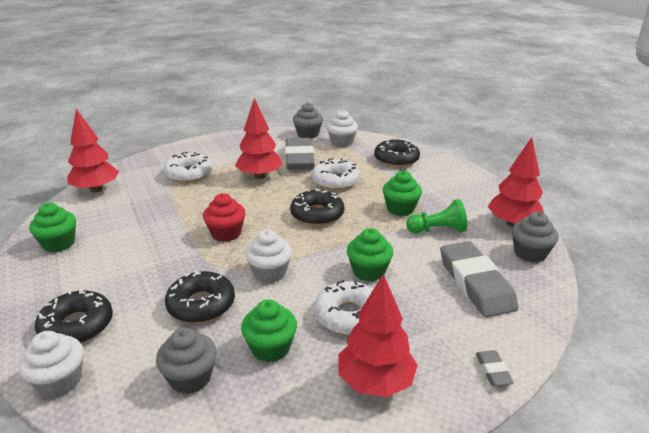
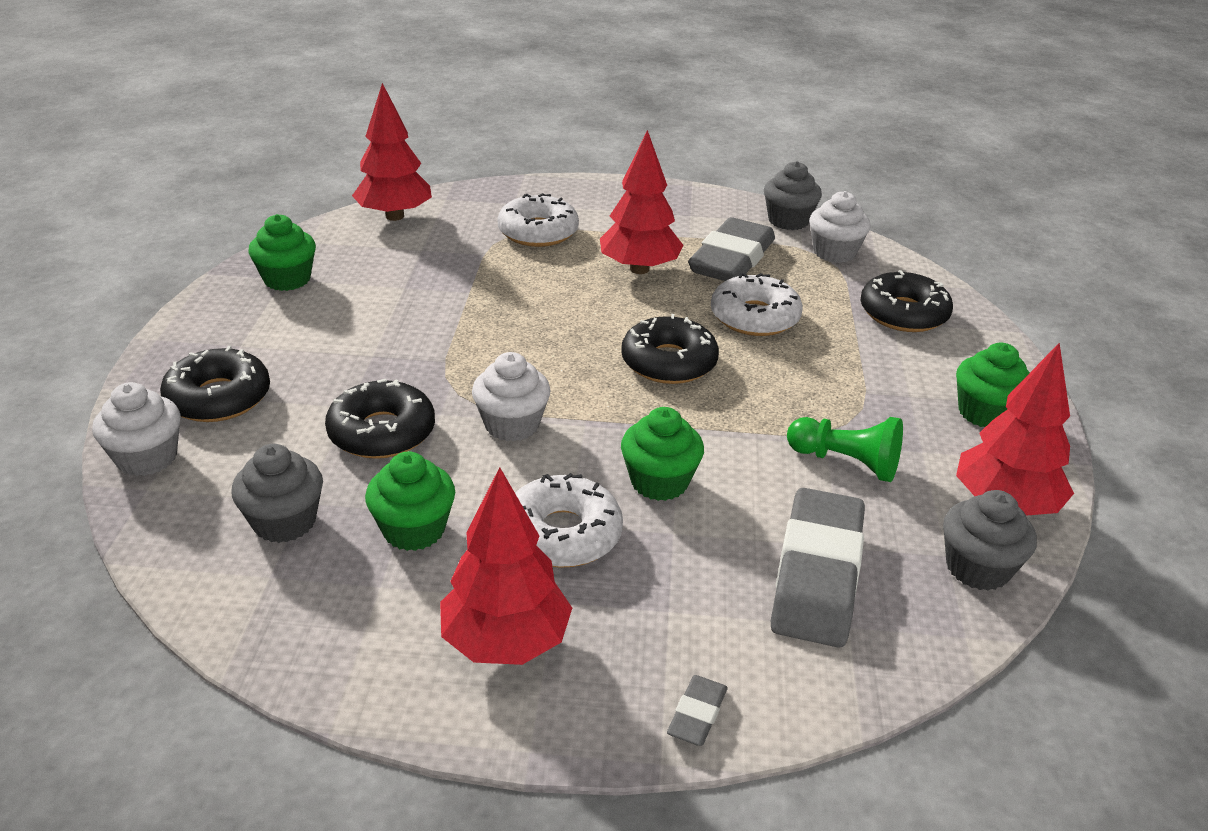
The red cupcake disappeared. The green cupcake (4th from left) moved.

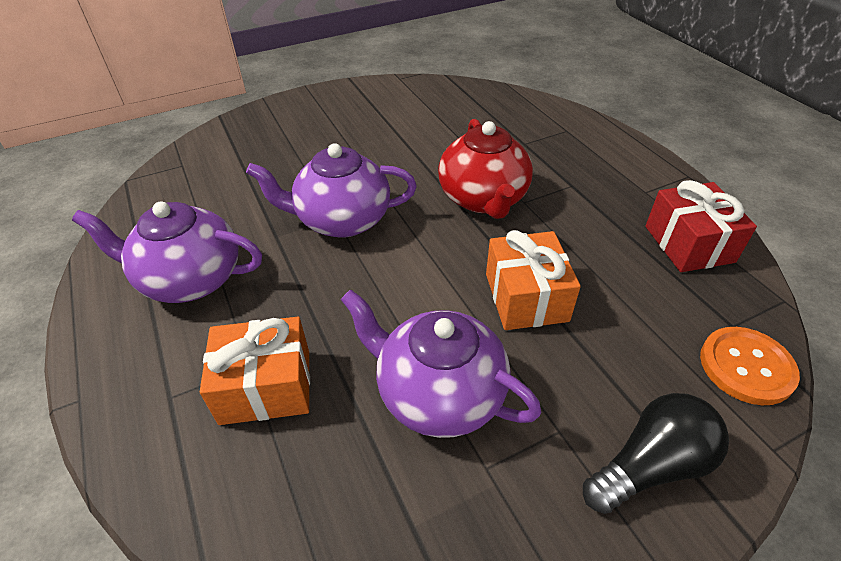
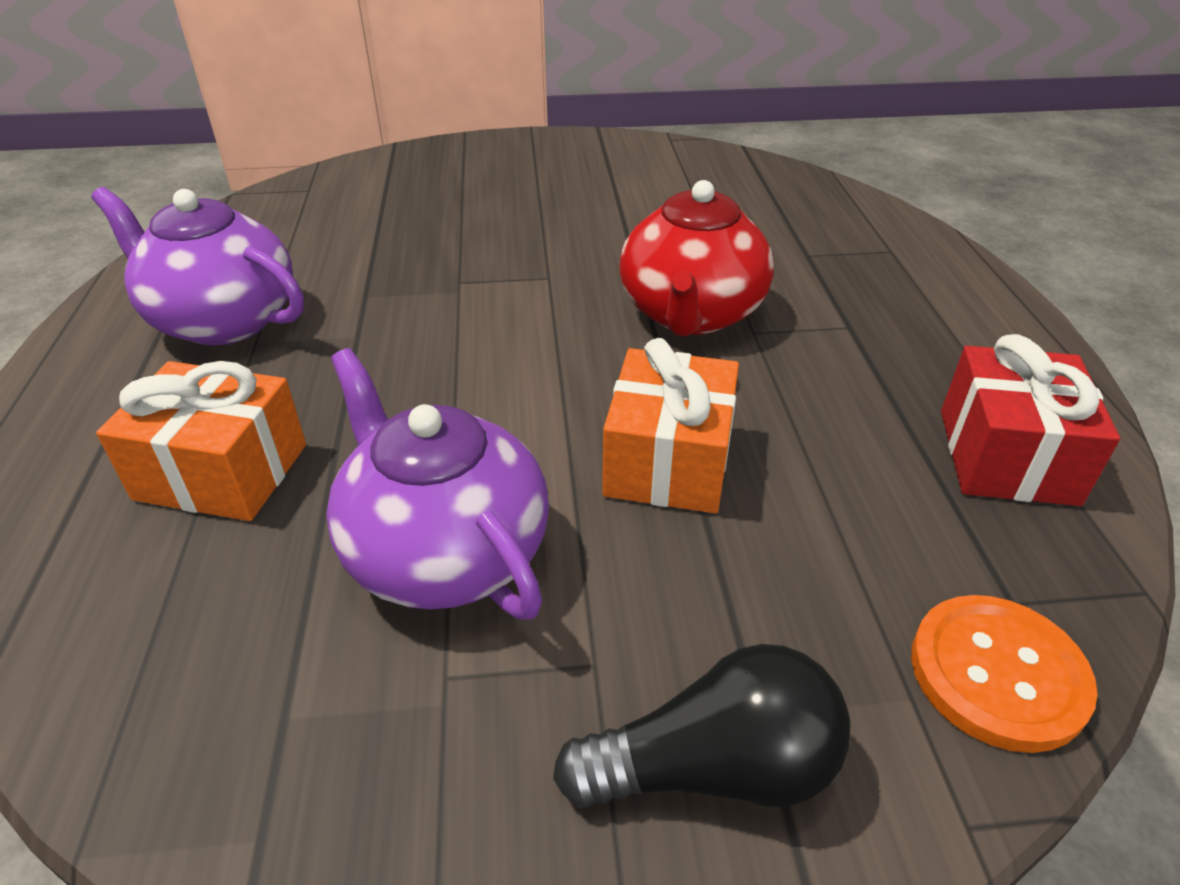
The purple teapot (2nd from left) disappeared.

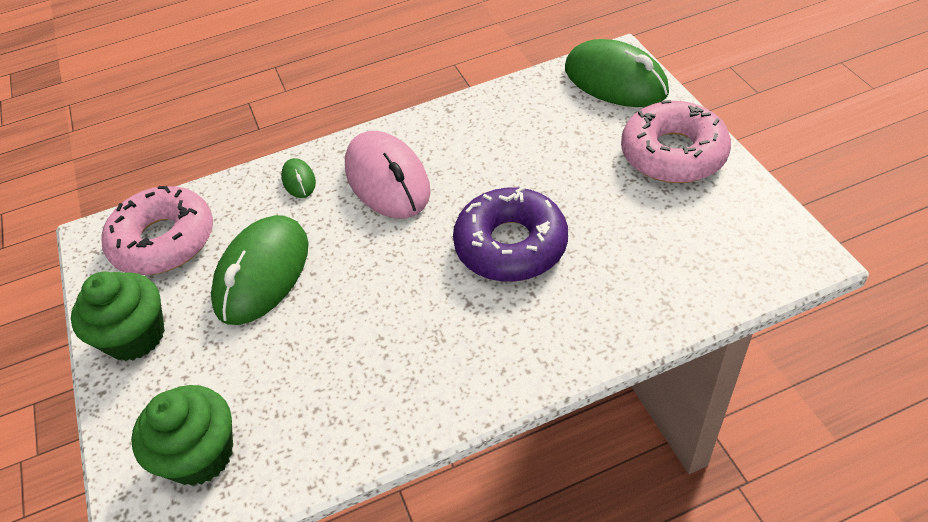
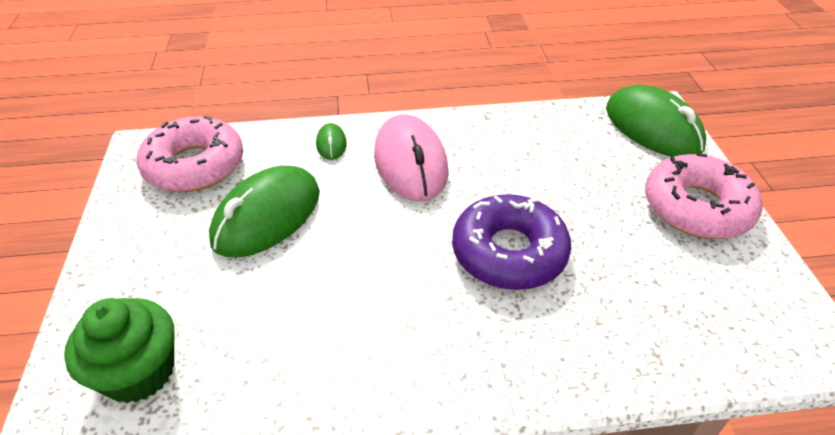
The green cupcake (1st from left) disappeared.

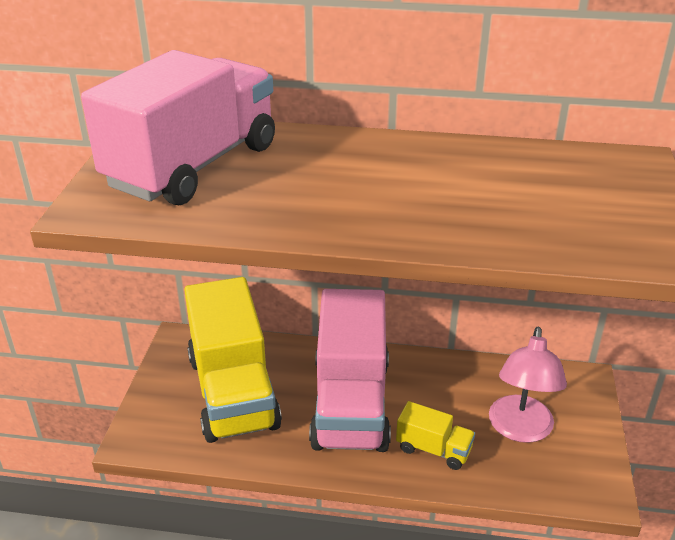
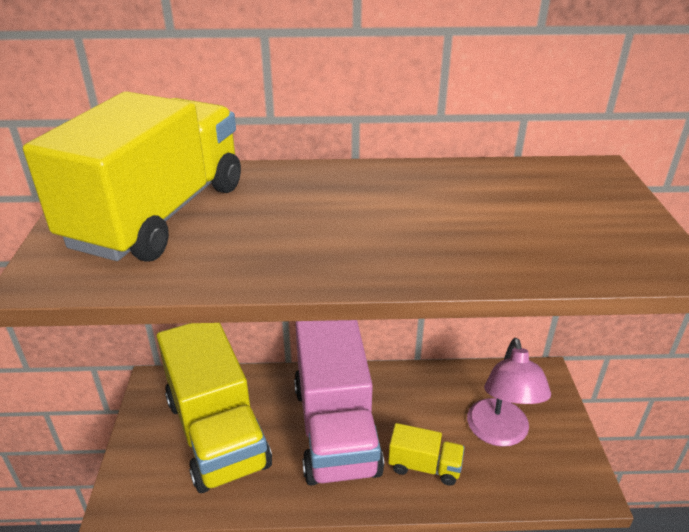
The pink truck (1st from left) became the yellow truck (1st from left).

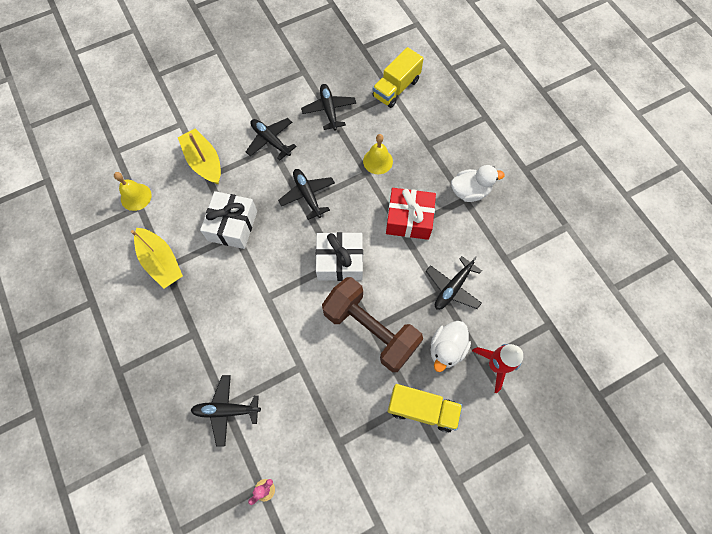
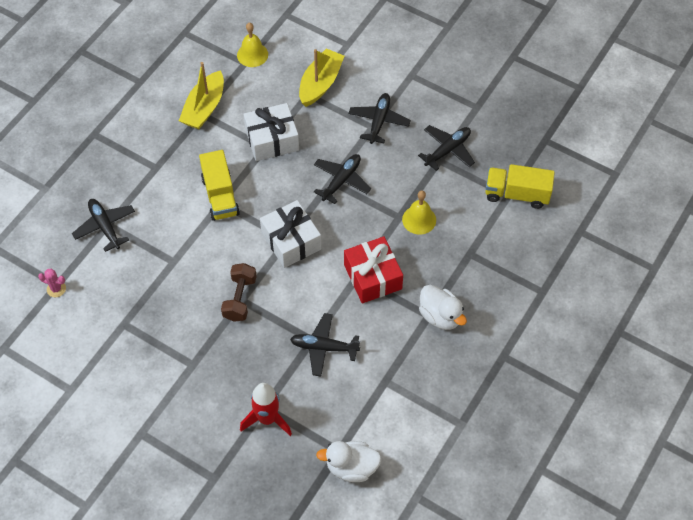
The yellow truck (2nd from left in the first image) moved. The white duck (1st from left) moved. The brown dumbbell changed to 0.55 times the size.

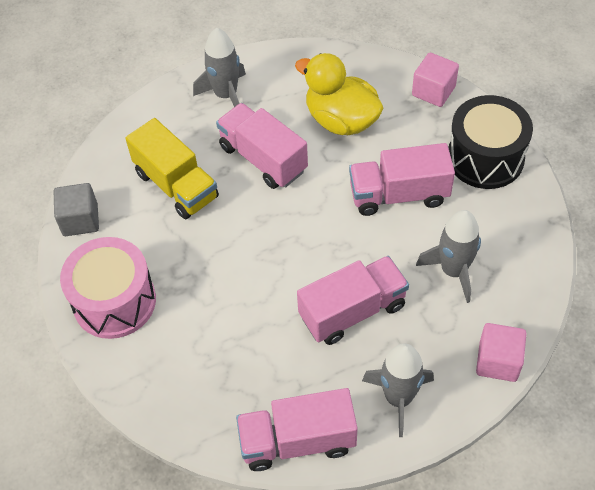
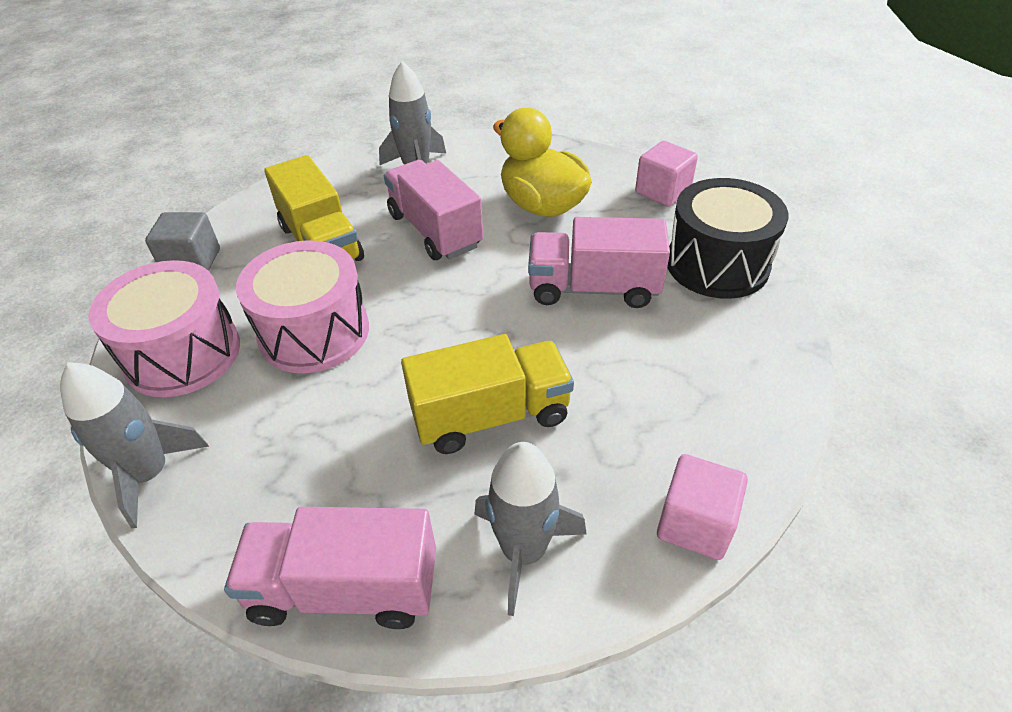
The pink drum (2nd from left) appeared. The grey rocket (3rd from left in the first image) moved. The pink truck (3rd from left) became the yellow truck (2nd from left).

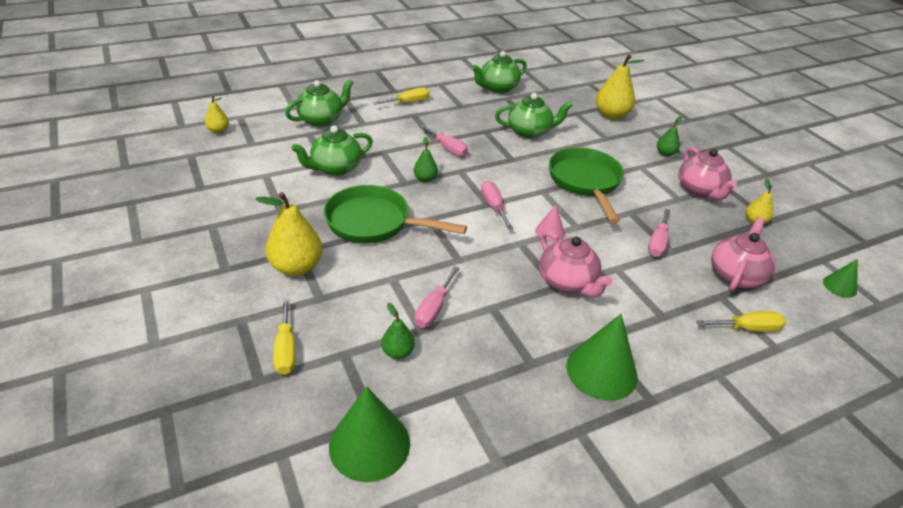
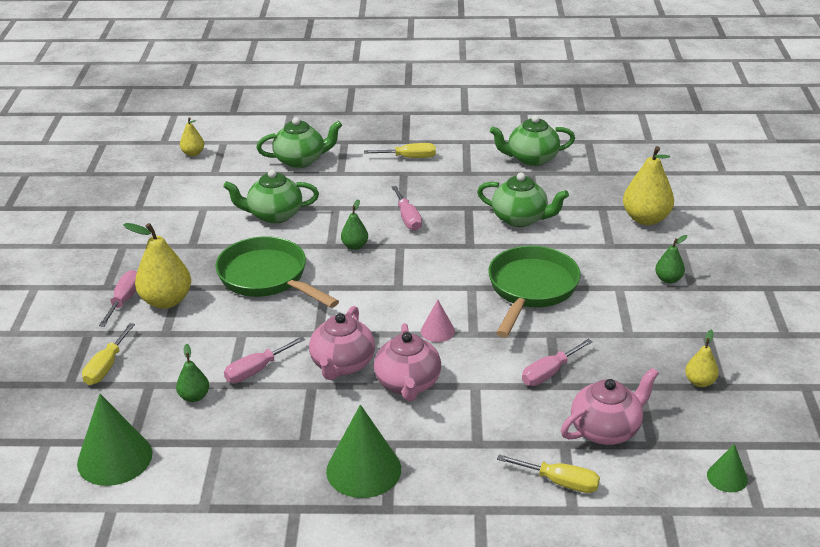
The pink screwdriver (3rd from left in the first image) moved. The pink teapot (2nd from left in the first image) moved.

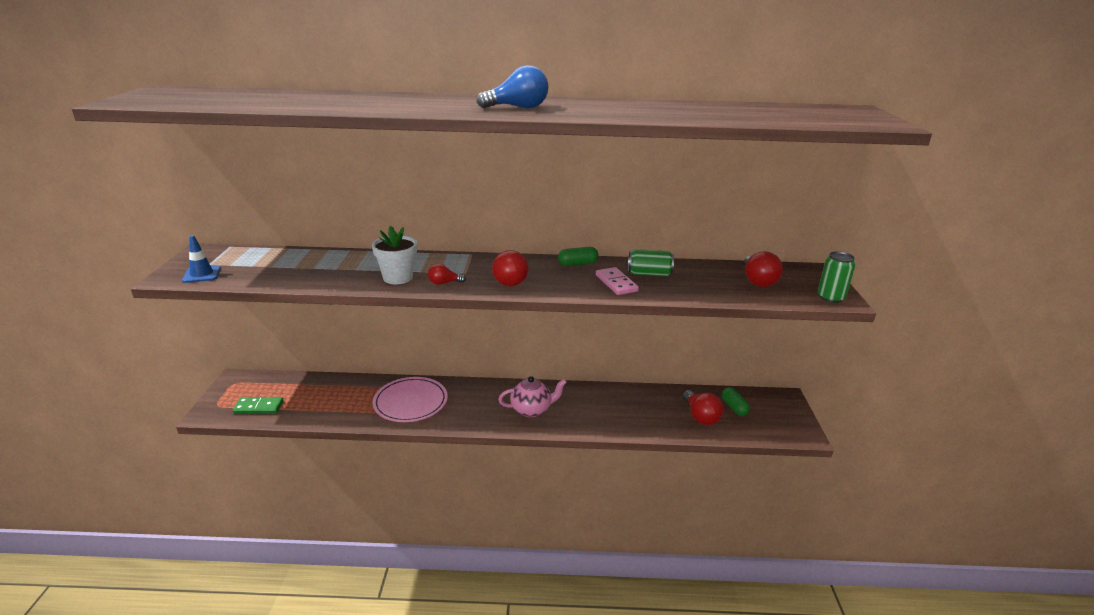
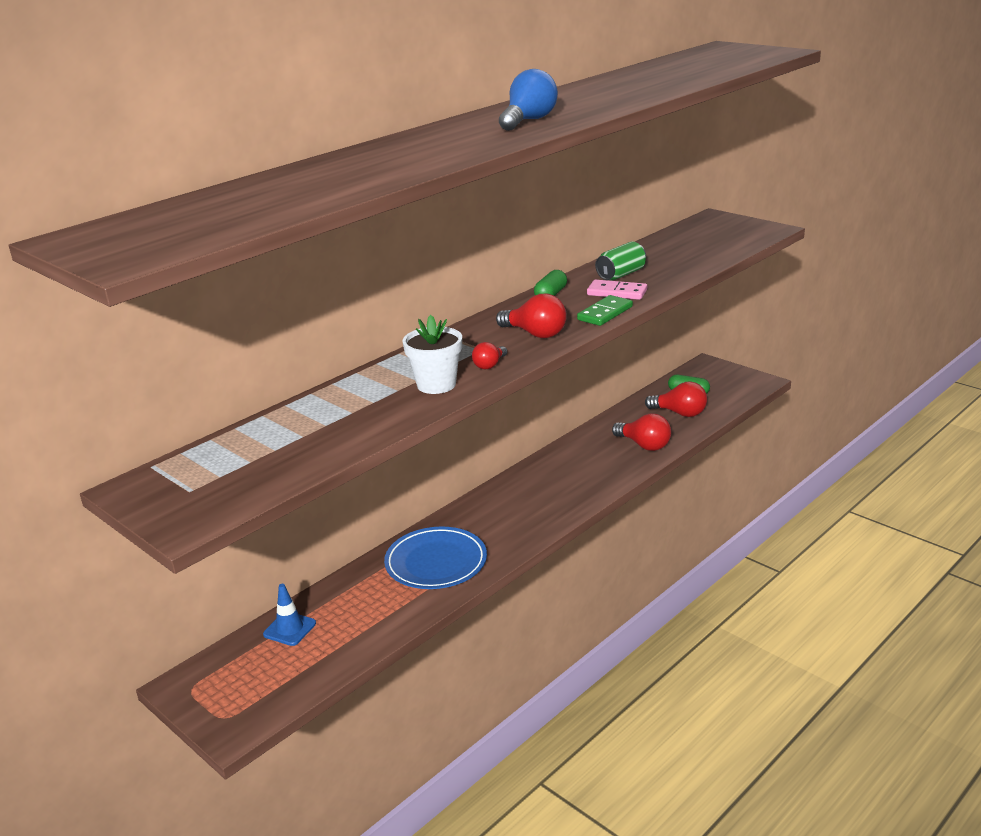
The pink teapot disappeared. The green can (2nd from left) disappeared. The blue traffic cone moved. The green domino moved. The red light bulb (4th from left in the first image) moved. The pink plate became the blue plate.

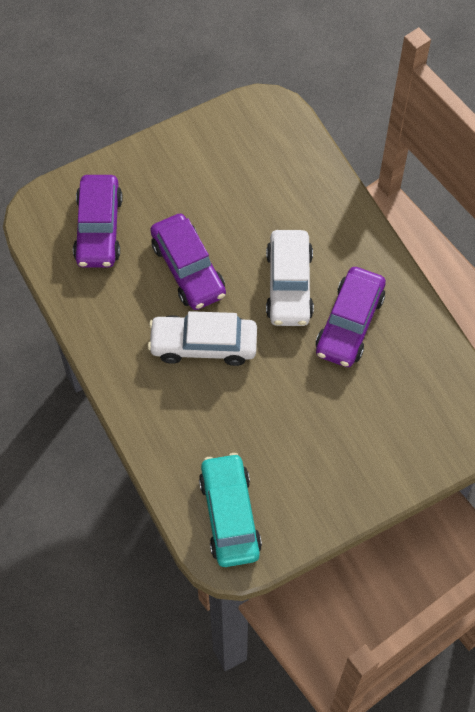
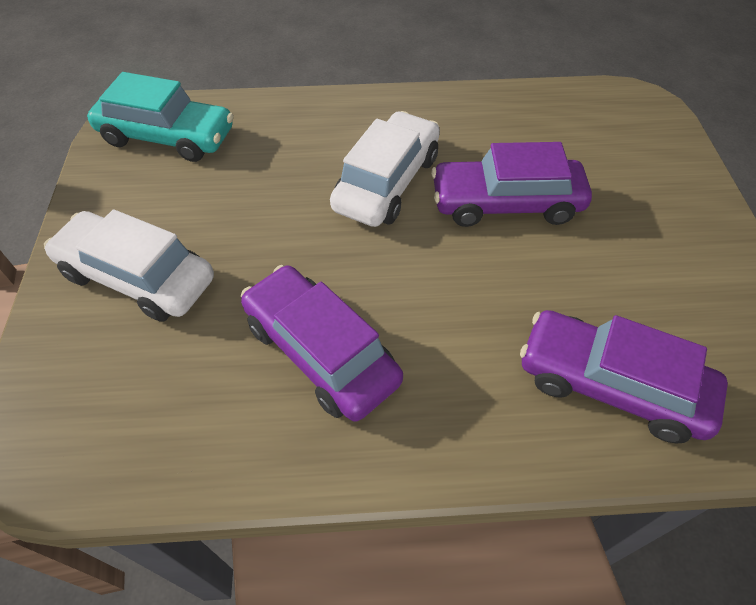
The purple car (1st from left in the first image) moved. The white car (2nd from left in the first image) moved.

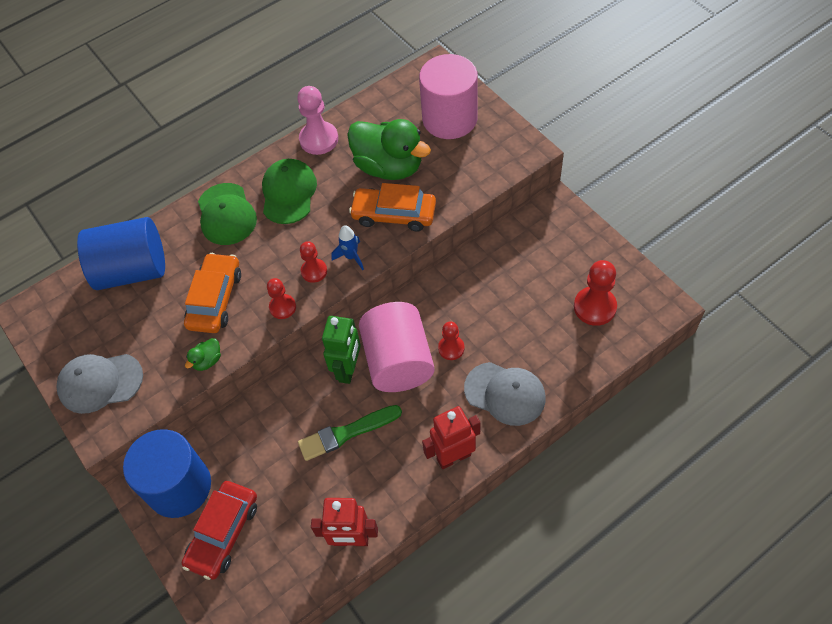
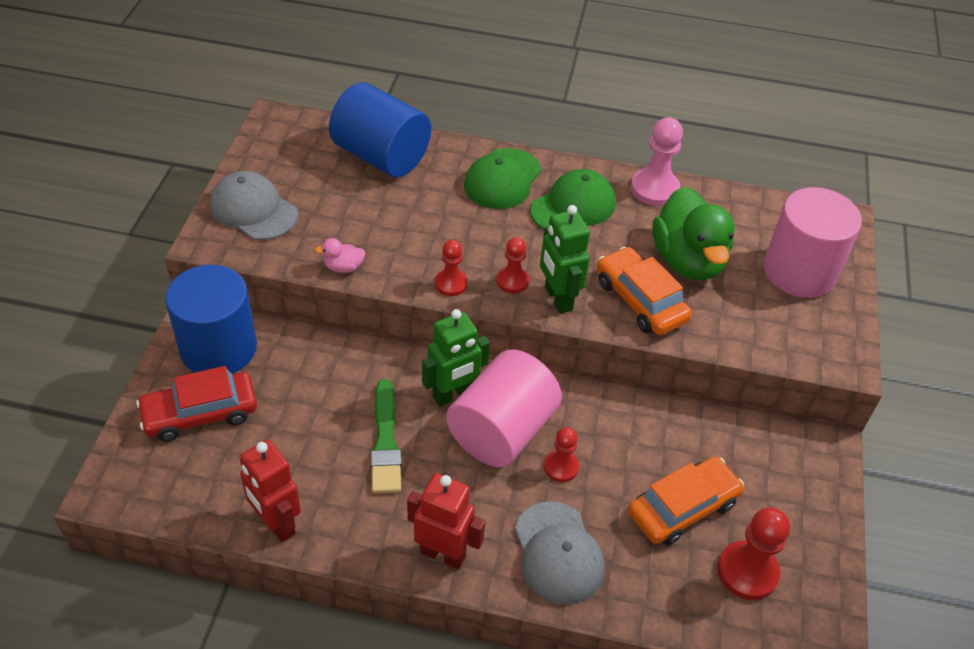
The orange car (1st from left in the first image) moved. The blue rocket was replaced by the green robot (2nd from left). The green duck (1st from left) became the pink duck. The green brush turned 120 degrees counterclockwise.

